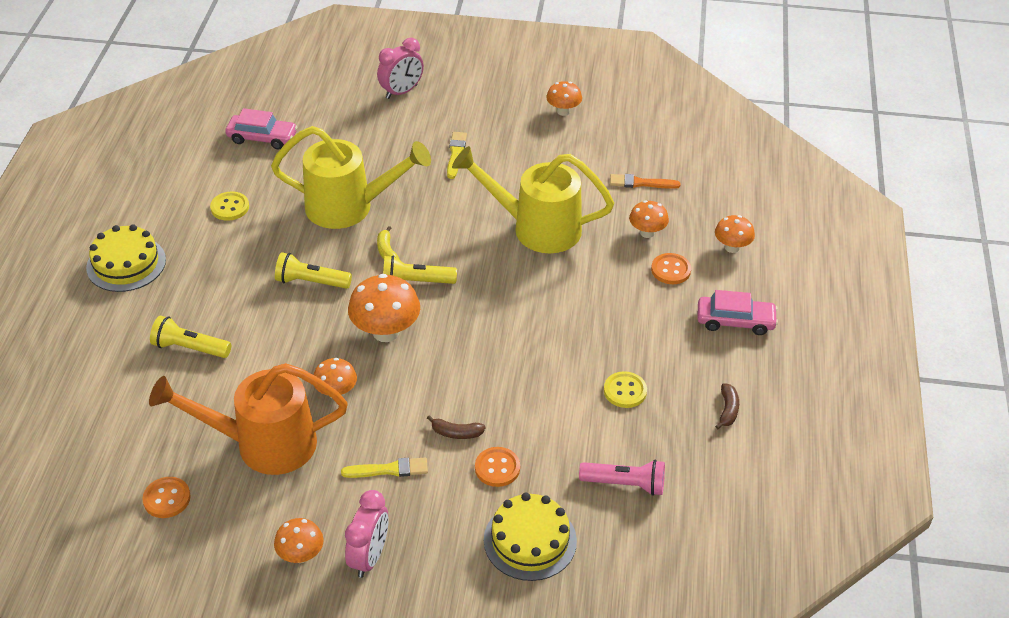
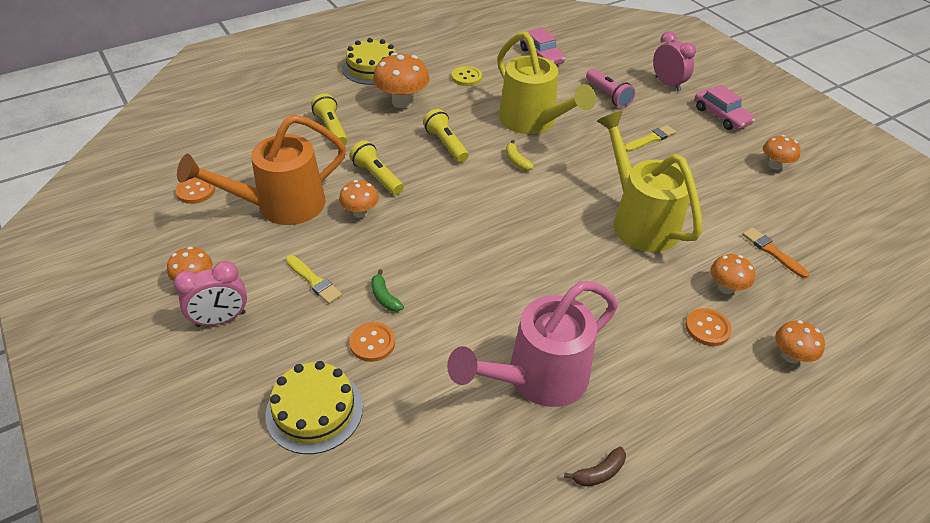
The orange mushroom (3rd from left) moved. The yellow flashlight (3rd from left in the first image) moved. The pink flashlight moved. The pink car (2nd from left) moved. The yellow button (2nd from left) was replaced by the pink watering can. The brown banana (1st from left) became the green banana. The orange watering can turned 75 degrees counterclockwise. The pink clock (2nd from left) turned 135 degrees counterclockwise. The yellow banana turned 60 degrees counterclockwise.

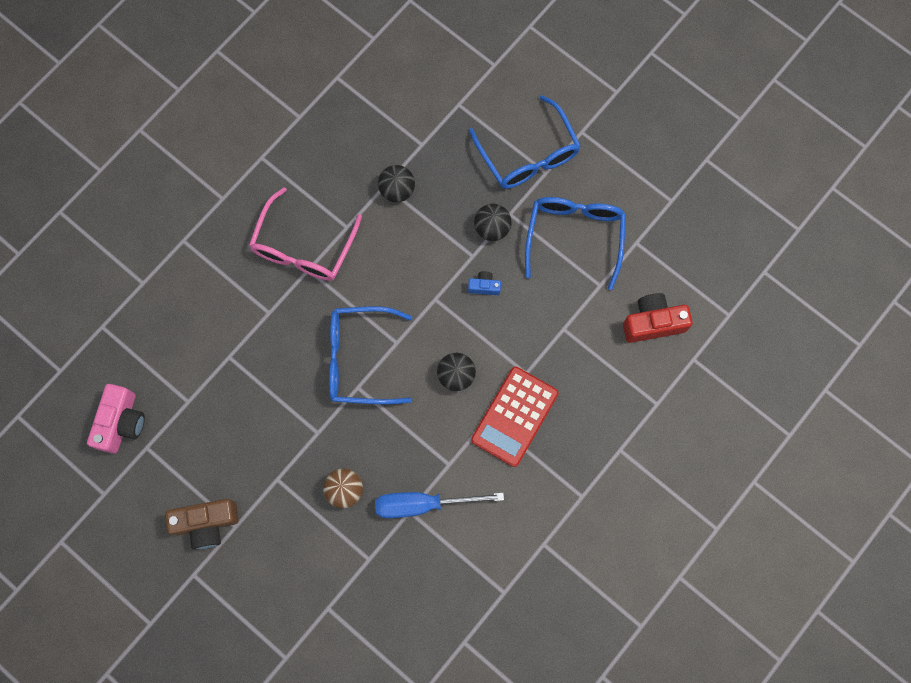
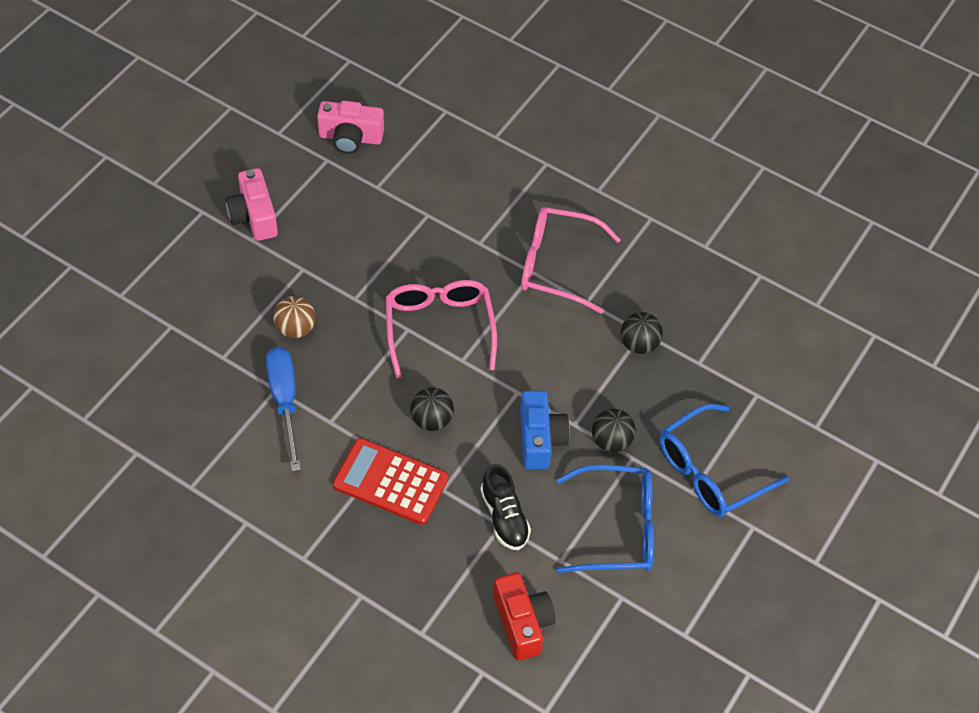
The black shoe appeared. The brown camera became the pink camera (1st from left). The blue glasses (1st from left) became the pink glasses (1st from left). The blue camera changed to 1.93 times the size.

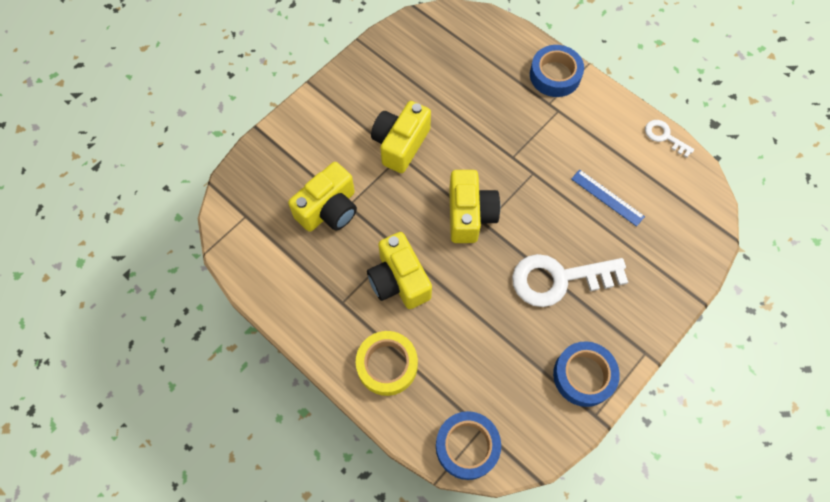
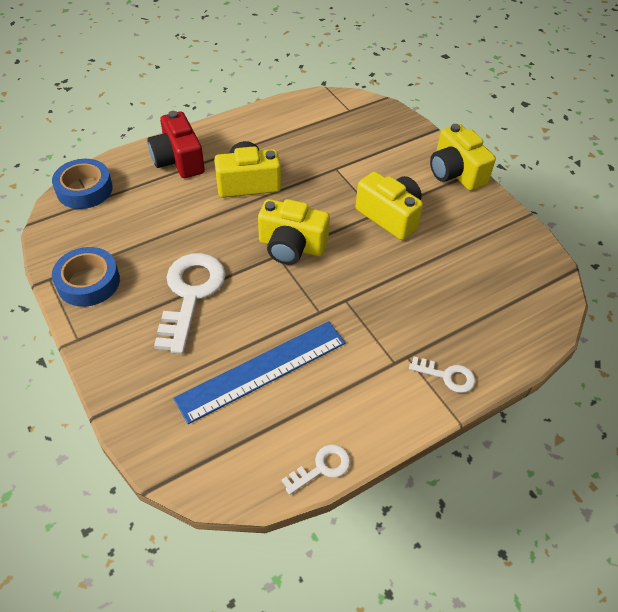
The yellow camera (1st from left in the first image) moved. The yellow tape was replaced by the red camera. The blue tape (2nd from left) was replaced by the white key (3rd from left). The blue ruler changed to 1.84 times the size.

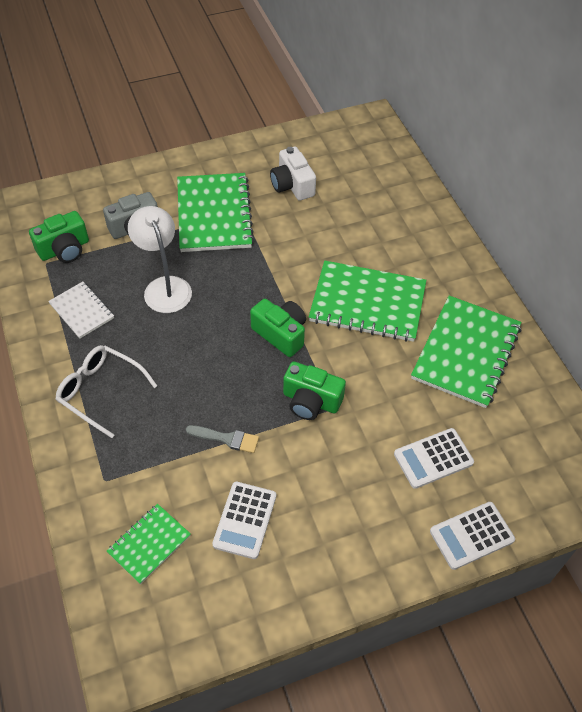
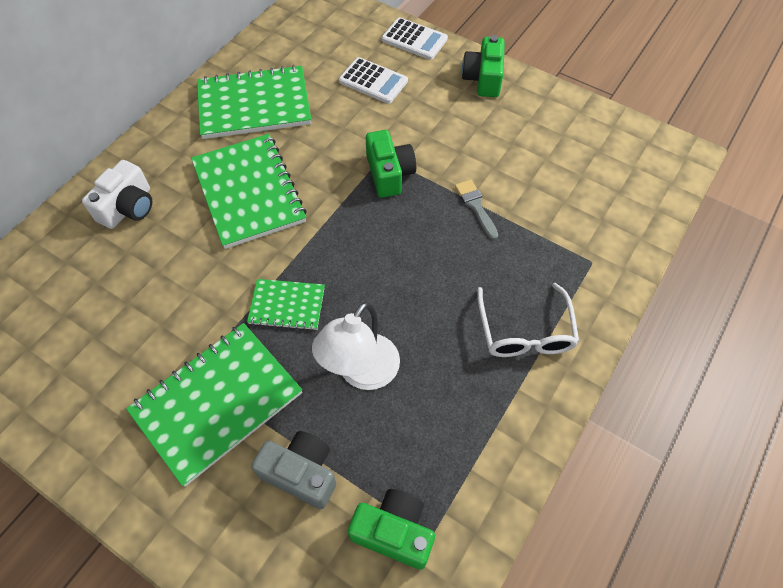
The white notebook disappeared. The white calculator (1st from left) disappeared. The green notebook (1st from left in the first image) moved. The green camera (2nd from left in the first image) moved. The white camera moved.

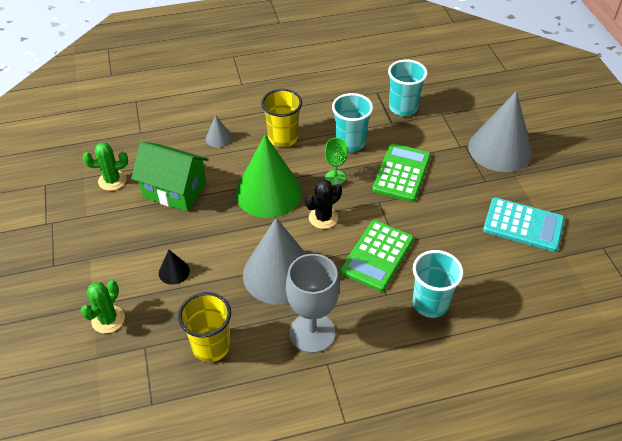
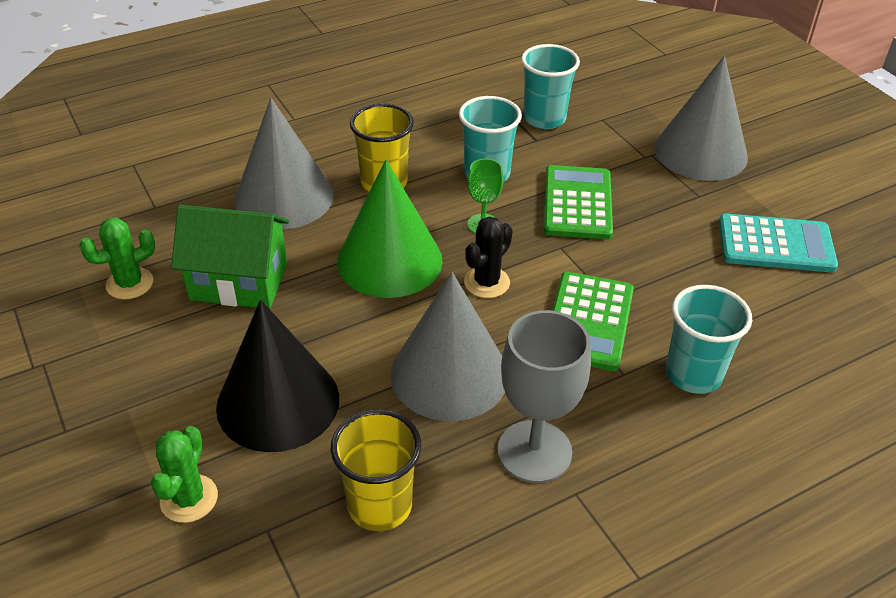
The black cone changed to 2.36 times the size. The grey cone (1st from left) changed to 2.36 times the size.

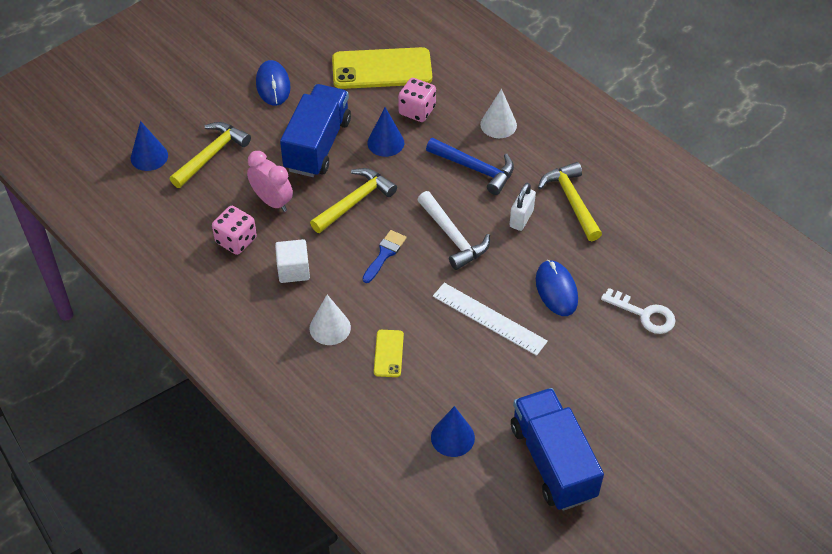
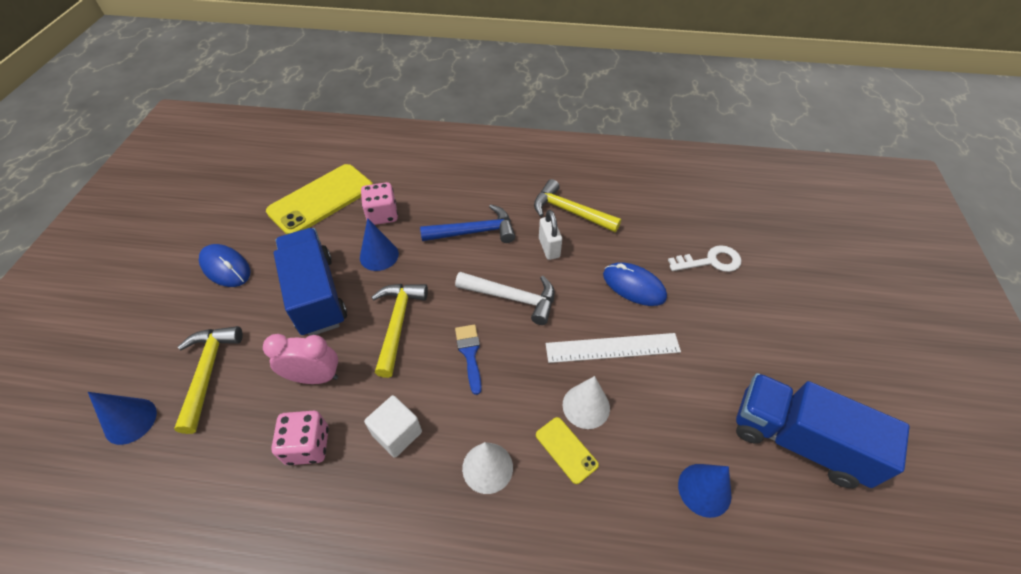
The white cone (2nd from left) moved.

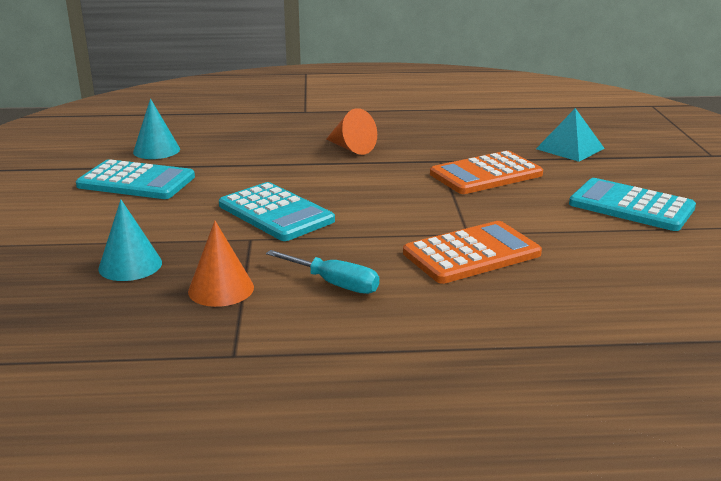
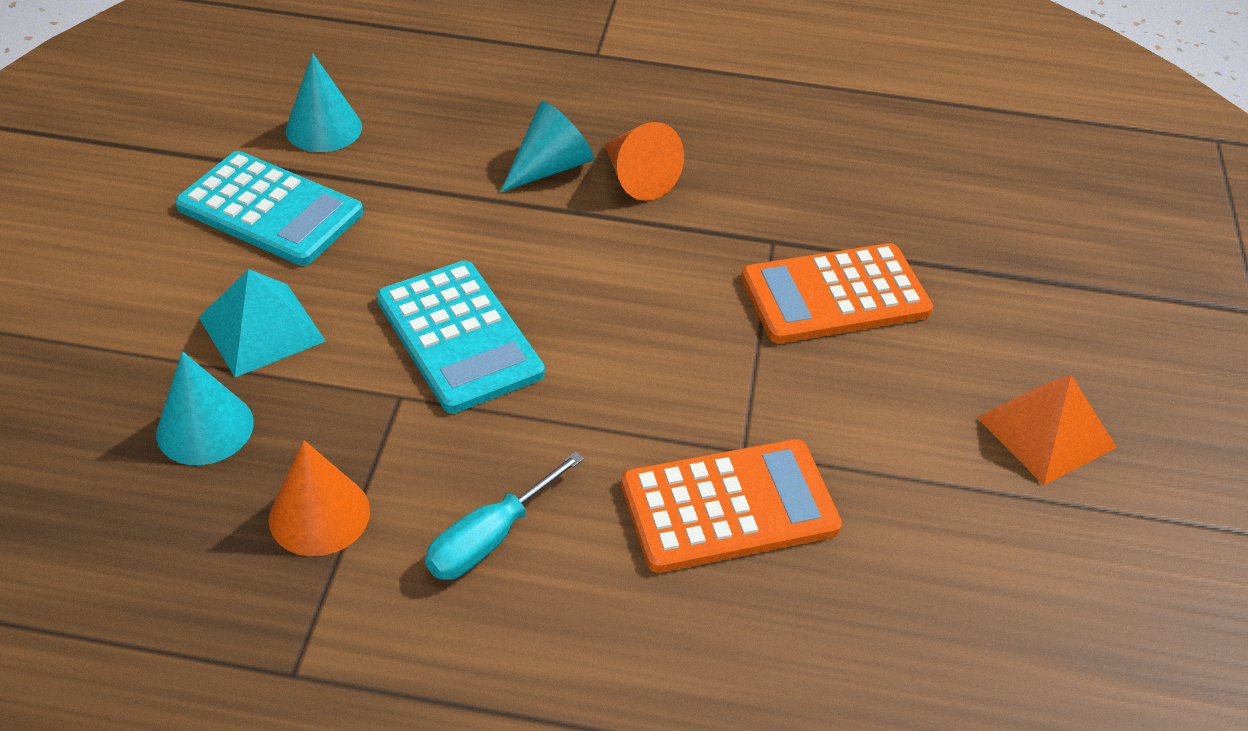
The turquoise cone (3rd from left) appeared. The turquoise pyramid moved. The turquoise calculator (3rd from left) was replaced by the orange pyramid. The turquoise screwdriver turned 90 degrees clockwise.

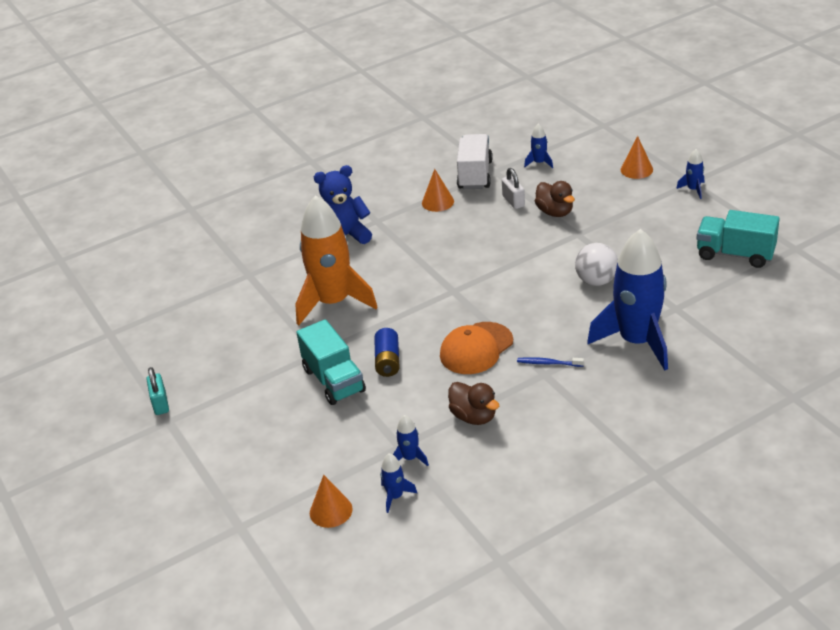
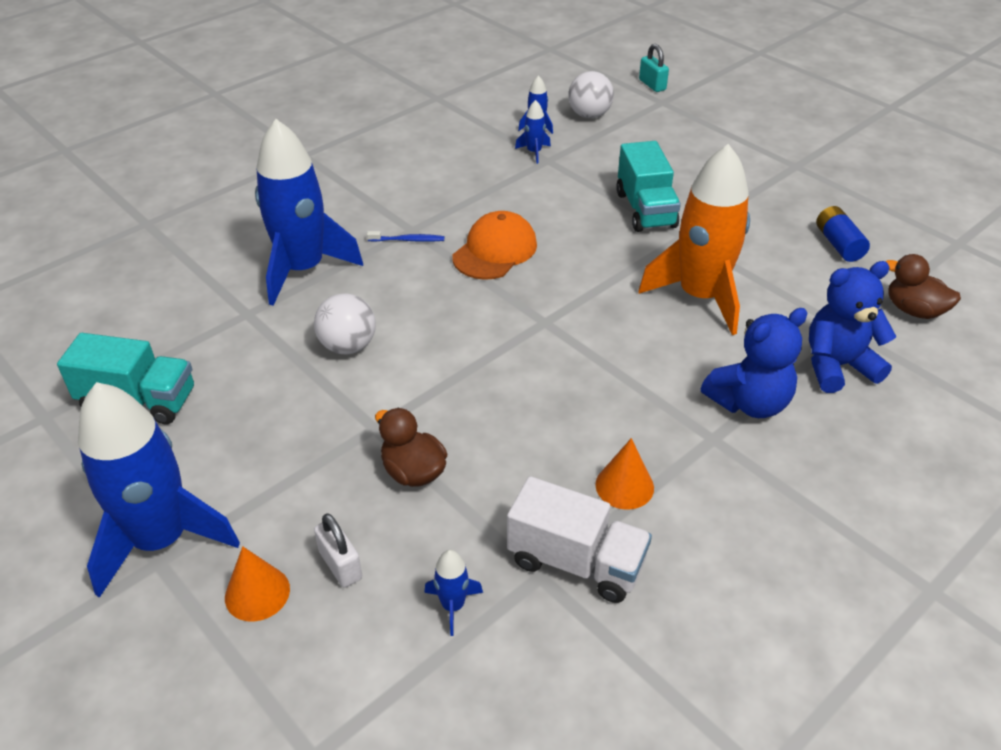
The blue teddy bear (2nd from left) appeared. The turquoise padlock moved. The blue battery moved. The brown duck (1st from left in the first image) moved. The white padlock moved. The orange cone (1st from left) was replaced by the white ball (2nd from left). The turquoise truck (1st from left in the first image) turned 150 degrees counterclockwise. The white truck turned 60 degrees counterclockwise. The blue rocket (5th from left in the first image) changed to 2.50 times the size.

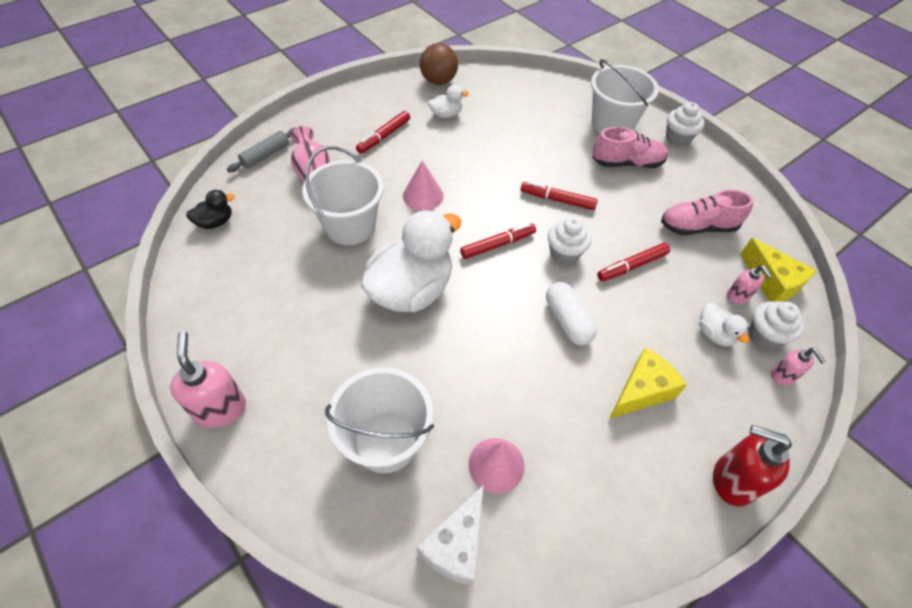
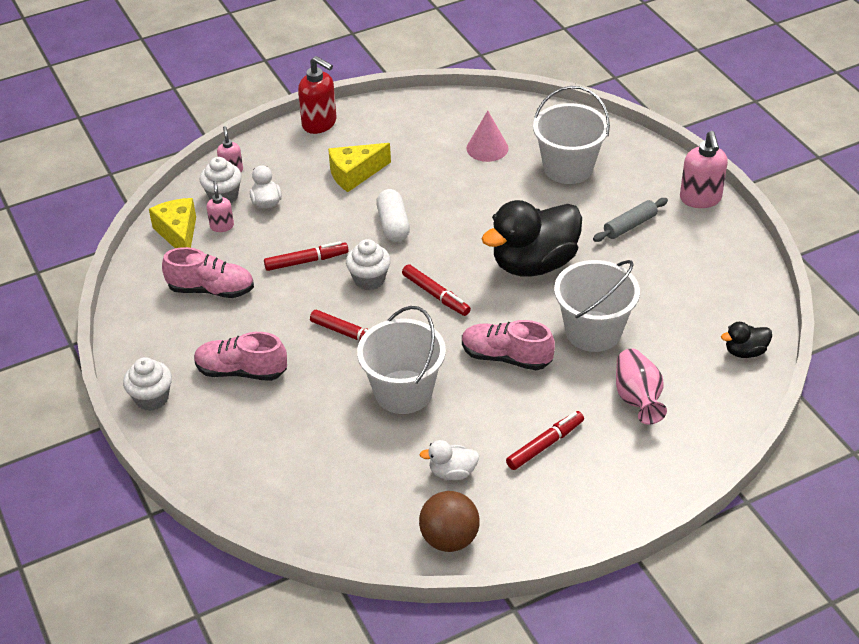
The white cheese disappeared. The grey rolling pin moved. The white bucket (3rd from left in the first image) moved. The pink cone (1st from left) was replaced by the pink shoe (3rd from left). The white duck (1st from left) became the black duck (1st from left). The red marker (2nd from left in the first image) turned 120 degrees counterclockwise.

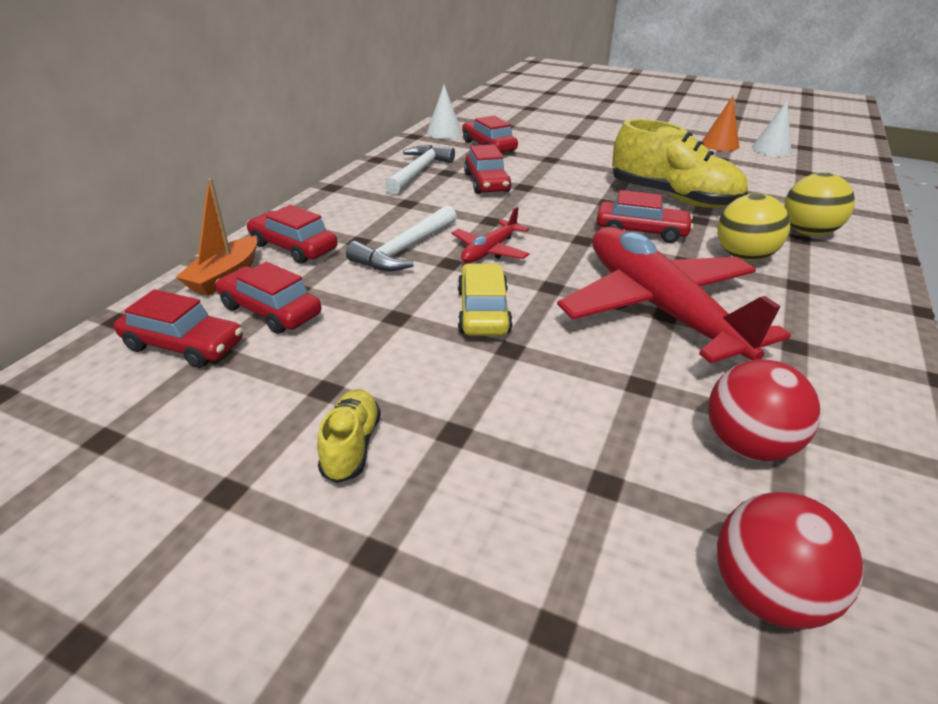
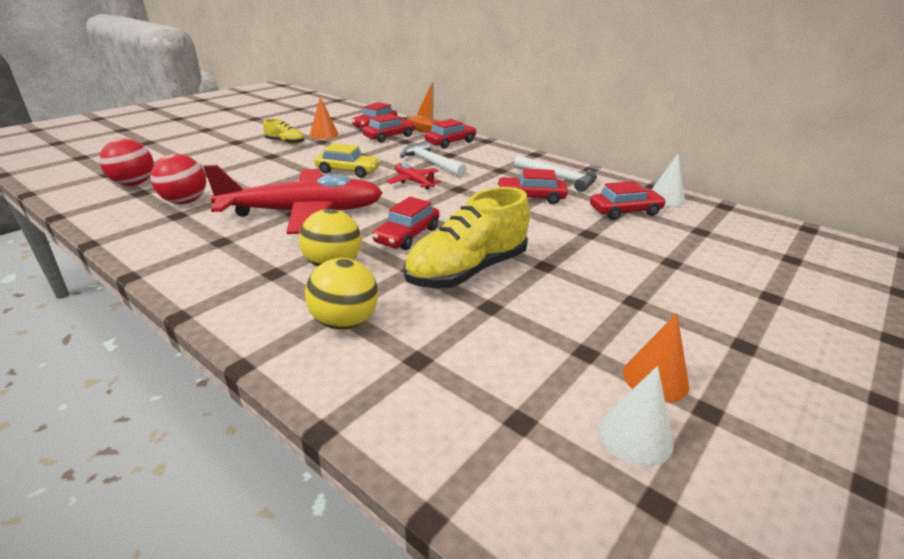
The orange cone (1st from left) appeared.

